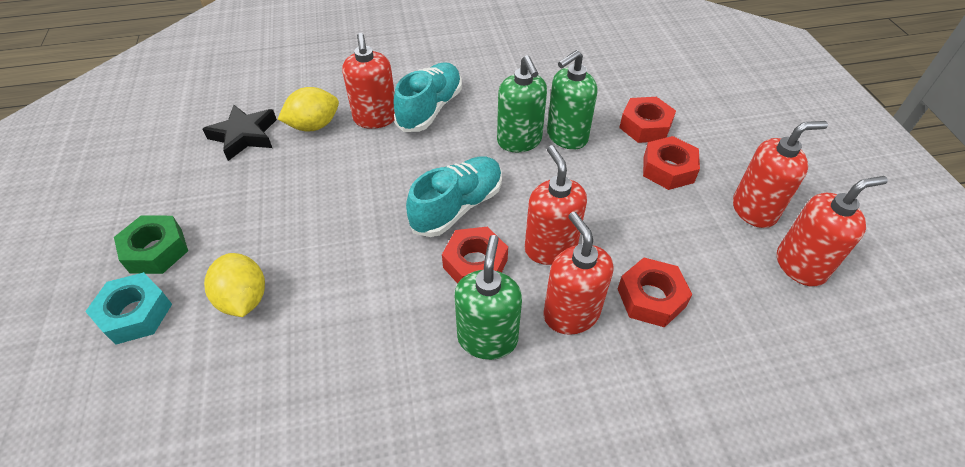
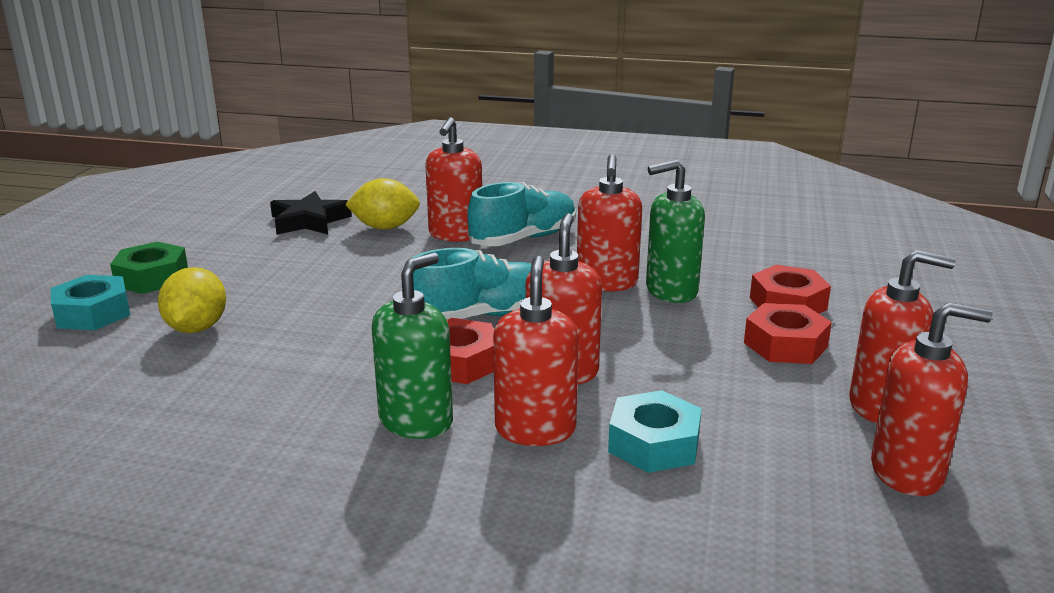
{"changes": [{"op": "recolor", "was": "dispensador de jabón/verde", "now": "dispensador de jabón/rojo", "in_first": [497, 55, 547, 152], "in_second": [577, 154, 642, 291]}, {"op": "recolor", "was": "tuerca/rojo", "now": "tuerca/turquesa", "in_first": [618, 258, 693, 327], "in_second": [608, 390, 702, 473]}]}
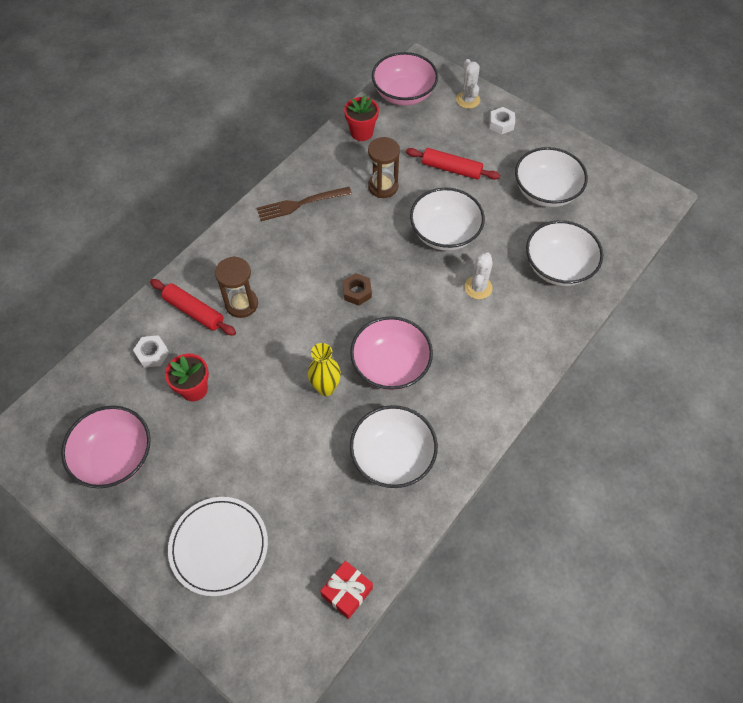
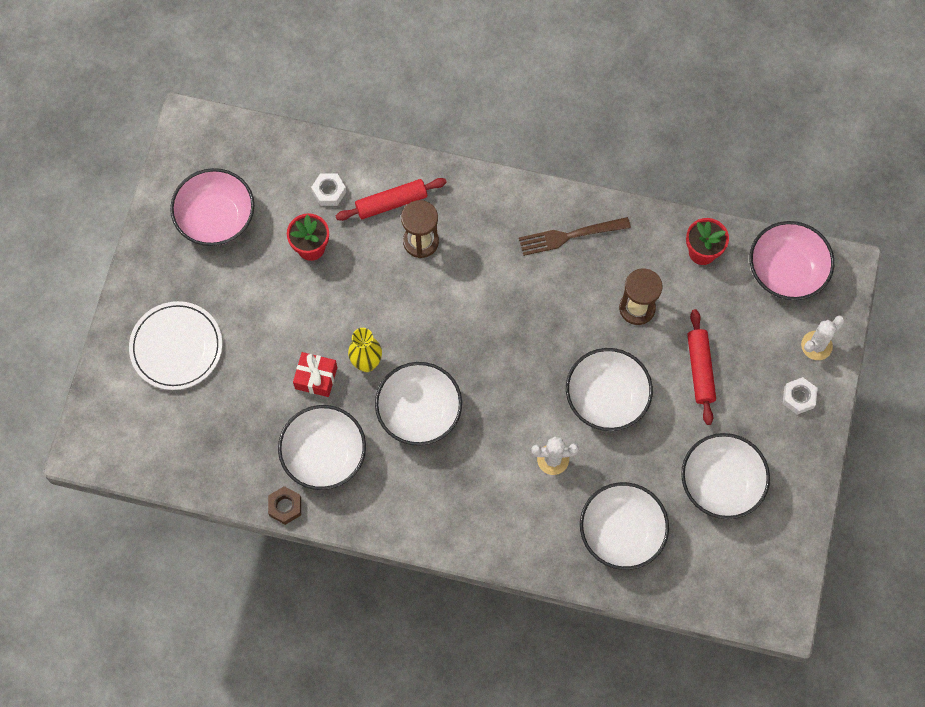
{"changes": [{"op": "rotate", "was": "rodillo/rojo", "in_first": [150, 279, 236, 336], "in_second": [336, 178, 447, 221], "clockwise": 60}, {"op": "rotate", "was": "tenedor/marrón", "in_first": [257, 187, 352, 221], "in_second": [519, 217, 631, 256], "clockwise": -60}, {"op": "move", "was": "regalo/rojo", "in_first": [320, 561, 373, 619], "in_second": [293, 352, 337, 397]}, {"op": "move", "was": "tuerca/marrón", "in_first": [343, 273, 372, 306], "in_second": [268, 486, 301, 525]}, {"op": "recolor", "was": "cuenco/rosa", "now": "cuenco/blanco", "in_first": [350, 316, 433, 390], "in_second": [375, 362, 462, 446]}]}
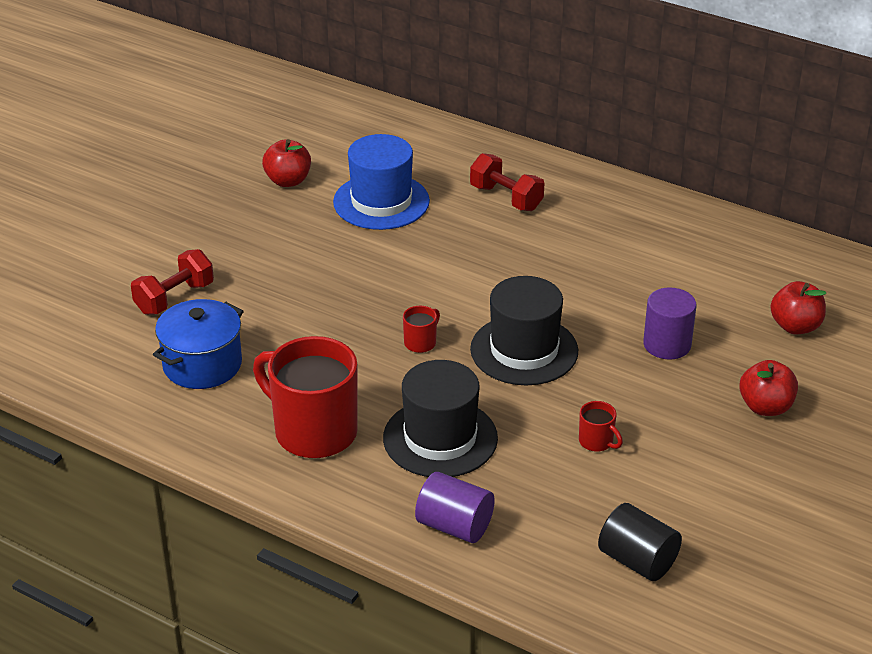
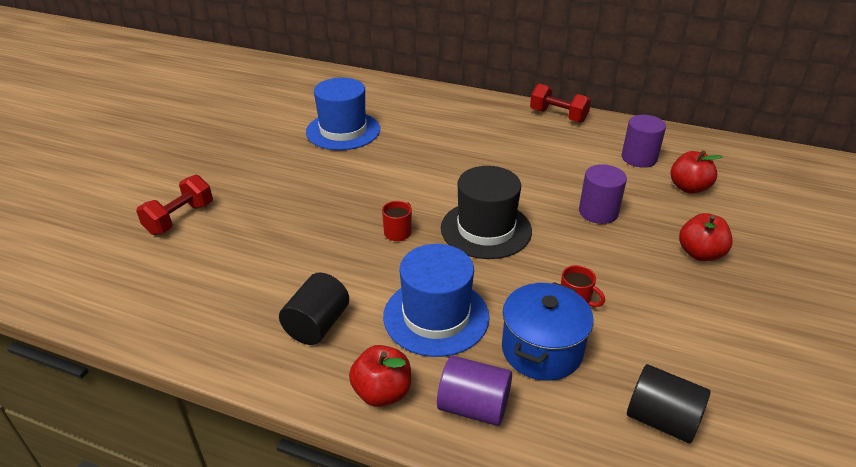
{"changes": [{"op": "move", "was": "olla/azul", "in_first": [153, 299, 244, 389], "in_second": [502, 282, 594, 381]}, {"op": "replace", "was": "taza/rojo", "now": "cilindro/negro", "in_first": [253, 336, 358, 458], "in_second": [279, 273, 349, 345]}, {"op": "move", "was": "manzana/rojo", "in_first": [262, 139, 311, 187], "in_second": [349, 345, 411, 407]}, {"op": "recolor", "was": "sombrero/negro", "now": "sombrero/azul", "in_first": [383, 360, 498, 477], "in_second": [383, 244, 490, 357]}, {"op": "move", "was": "mancuerna/rojo", "in_first": [470, 153, 544, 211], "in_second": [530, 84, 591, 123]}, {"op": "insert", "now": "cilindro/morado", "in_second": [622, 115, 666, 168]}]}
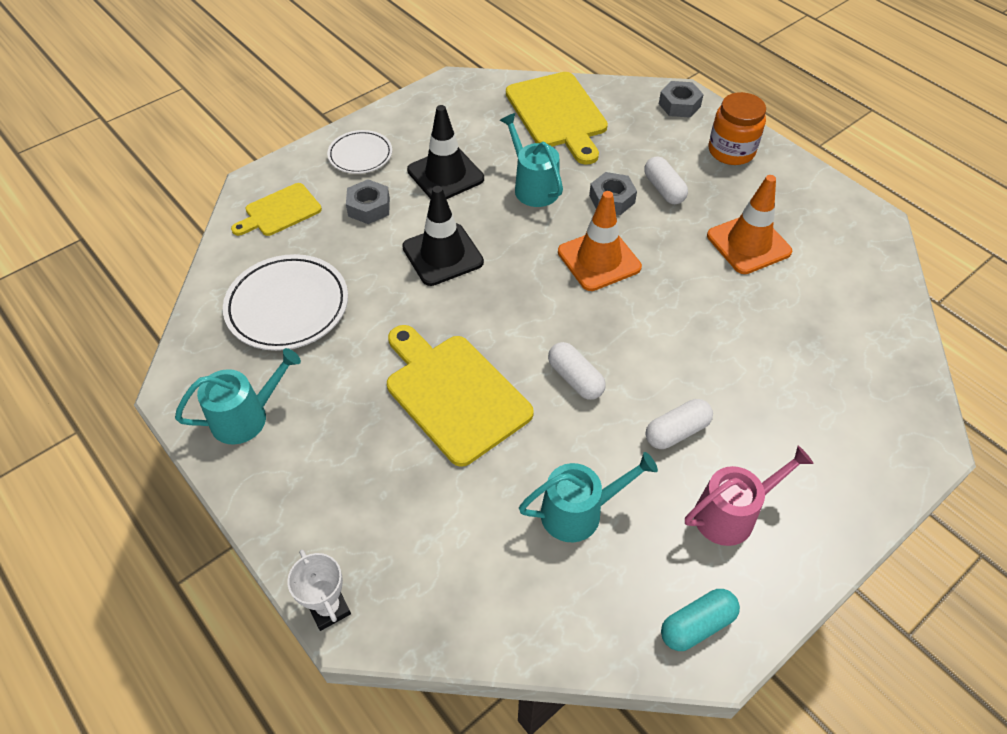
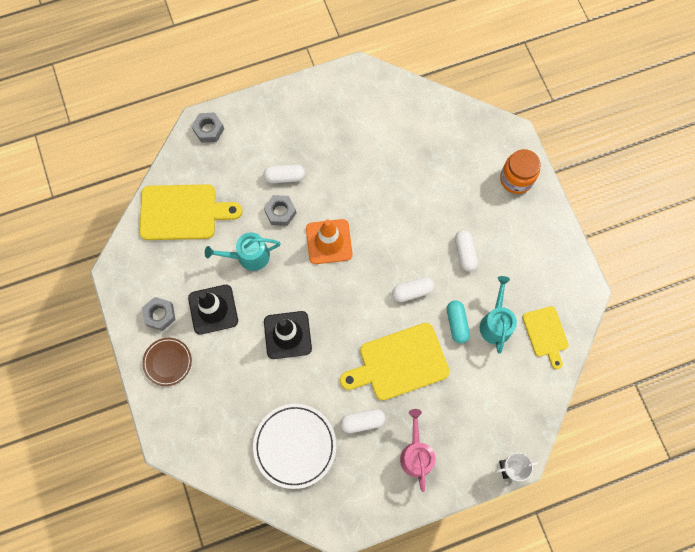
{"changes": [{"op": "delete", "was": "regadera/turquesa", "in_first": [175, 348, 301, 445]}, {"op": "move", "was": "tabla de cortar/amarillo", "in_first": [231, 183, 322, 236], "in_second": [522, 306, 569, 369]}, {"op": "recolor", "was": "plato/blanco", "now": "plato/marrón", "in_first": [327, 130, 392, 174], "in_second": [142, 338, 192, 386]}, {"op": "move", "was": "tuerca/gris", "in_first": [346, 179, 390, 224], "in_second": [142, 297, 176, 331]}, {"op": "move", "was": "cápsula/turquesa", "in_first": [661, 589, 740, 651], "in_second": [447, 300, 470, 344]}, {"op": "move", "was": "regadera/rosa", "in_first": [685, 446, 814, 546], "in_second": [400, 409, 436, 492]}, {"op": "delete", "was": "cono de tráfico/naranja", "in_first": [707, 175, 792, 274]}, {"op": "move", "was": "tarro/naranja", "in_first": [709, 92, 766, 165], "in_second": [500, 149, 540, 194]}, {"op": "insert", "now": "cápsula/blanco", "in_second": [341, 409, 385, 433]}]}
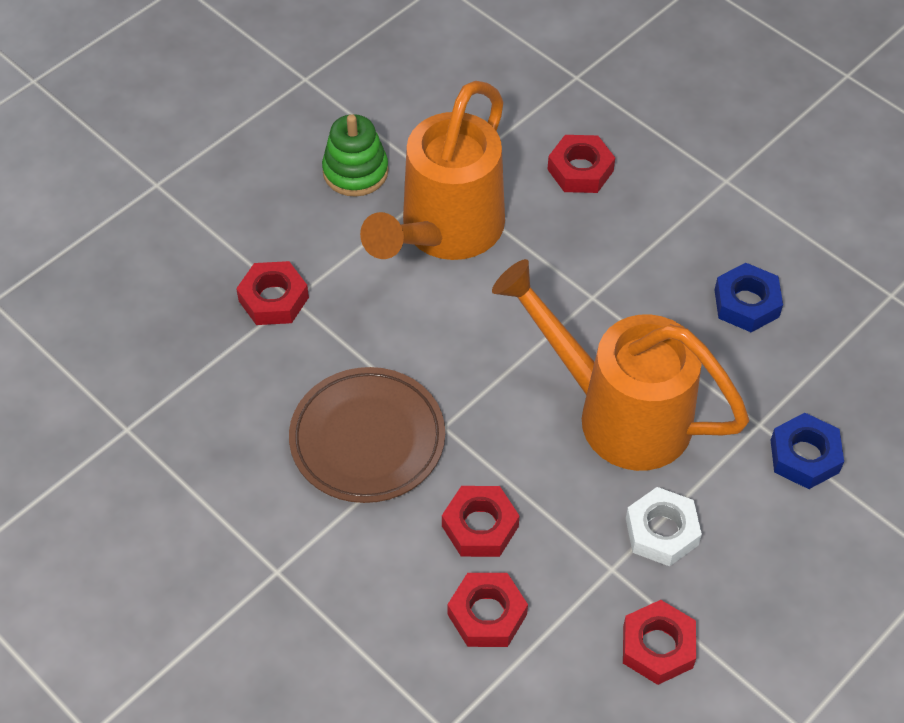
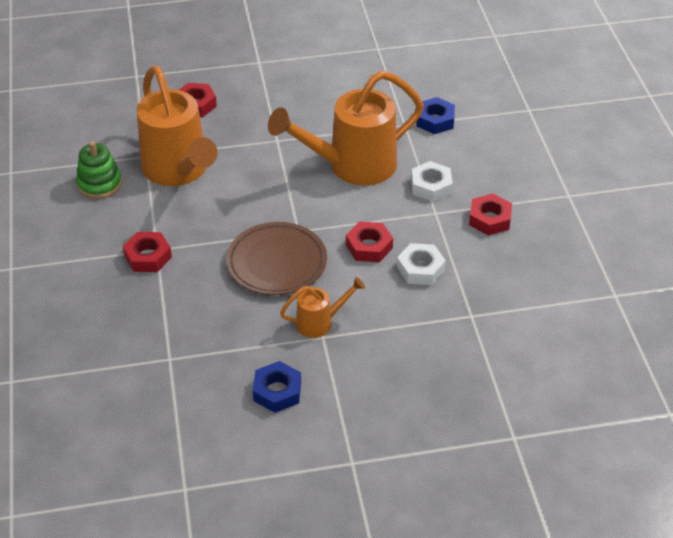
{"changes": [{"op": "recolor", "was": "tuerca/rojo", "now": "tuerca/blanco", "in_first": [448, 573, 528, 647], "in_second": [397, 243, 446, 285]}, {"op": "move", "was": "tuerca/azul", "in_first": [714, 263, 783, 332], "in_second": [253, 361, 301, 413]}, {"op": "insert", "now": "regadera/naranja", "in_second": [280, 277, 365, 338]}]}
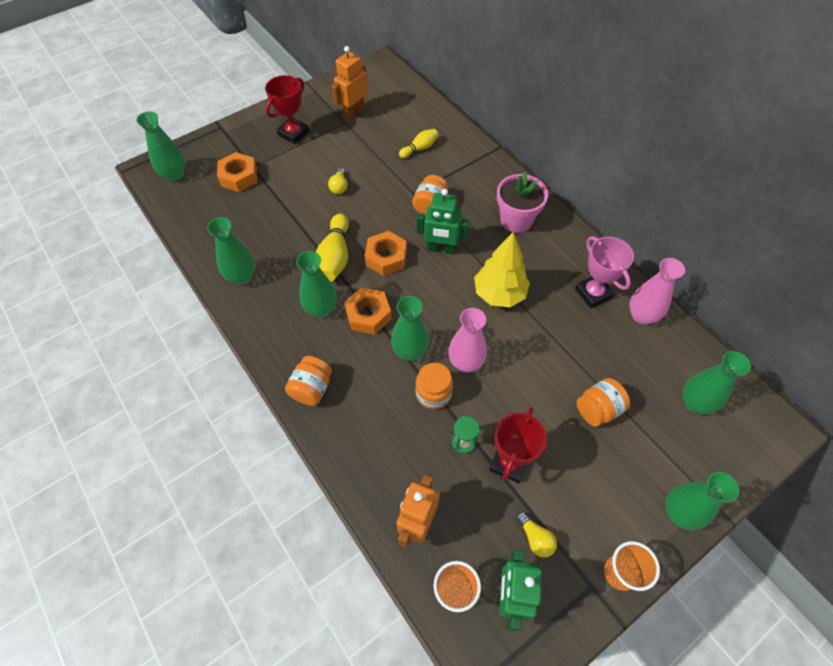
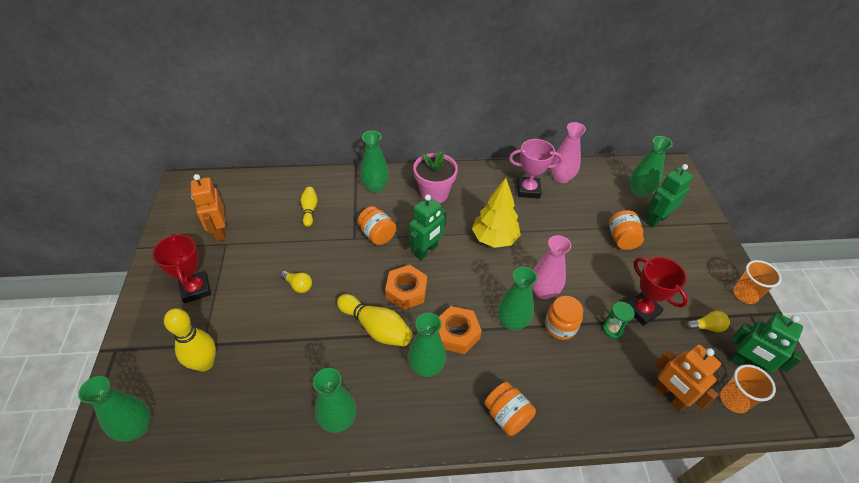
{"changes": [{"op": "replace", "was": "tuerca/naranja", "now": "bolo/amarillo", "in_first": [217, 152, 257, 192], "in_second": [164, 308, 216, 371]}, {"op": "move", "was": "florero/verde", "in_first": [665, 472, 739, 530], "in_second": [360, 131, 389, 193]}, {"op": "insert", "now": "robot/verde", "in_second": [646, 164, 693, 228]}]}
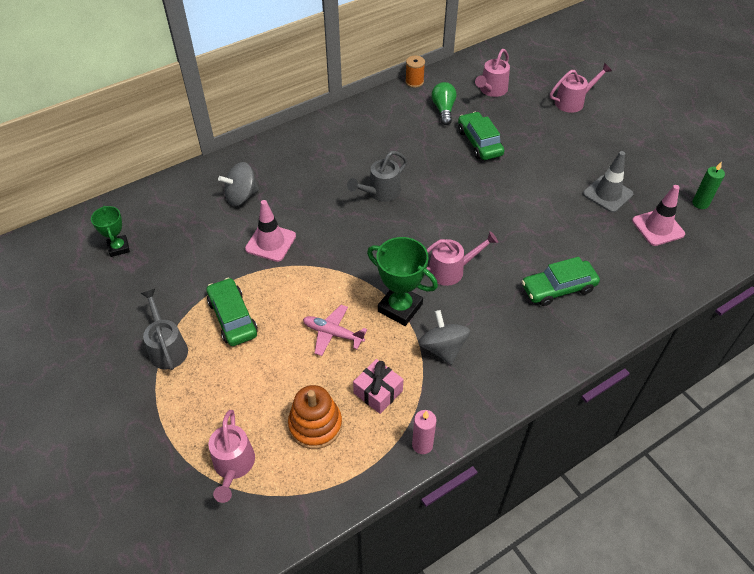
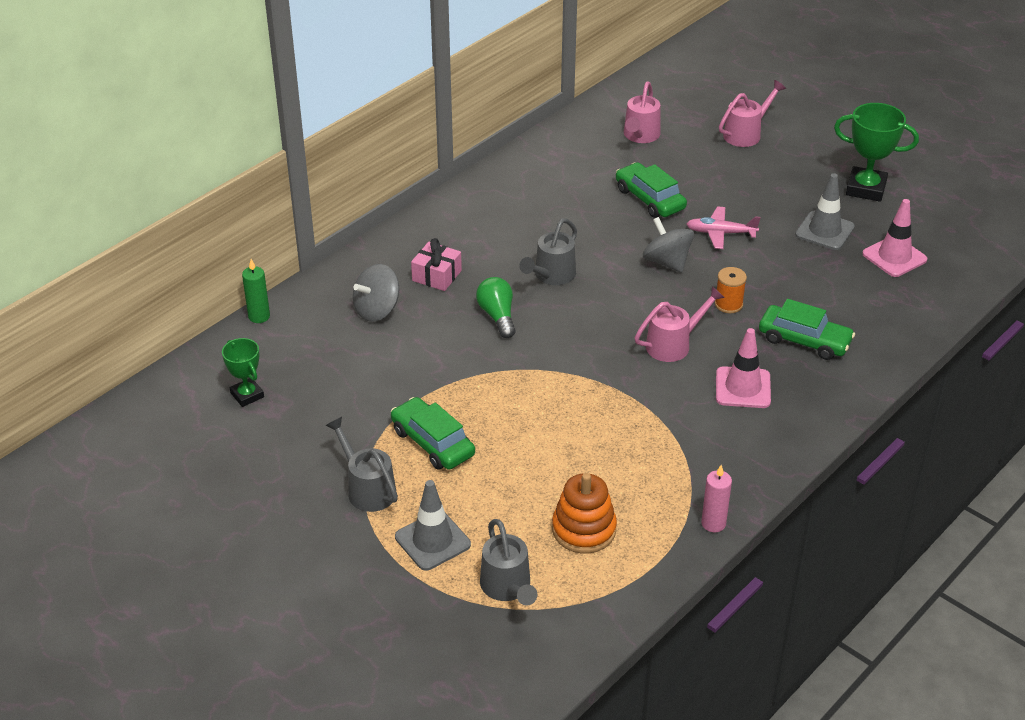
{"changes": [{"op": "recolor", "was": "regadera/rosa", "now": "regadera/gris", "in_first": [209, 410, 255, 503], "in_second": [480, 519, 537, 606]}, {"op": "move", "was": "cono de tráfico/rosa", "in_first": [245, 200, 296, 262], "in_second": [716, 328, 771, 408]}, {"op": "move", "was": "avión/rosa", "in_first": [303, 305, 367, 356], "in_second": [686, 206, 760, 249]}, {"op": "move", "was": "regalo/rosa", "in_first": [353, 359, 403, 414], "in_second": [411, 238, 462, 291]}, {"op": "move", "was": "trofeo/verde", "in_first": [367, 237, 438, 326], "in_second": [834, 103, 919, 202]}, {"op": "move", "was": "carrete/naranja", "in_first": [405, 55, 425, 88], "in_second": [715, 267, 747, 313]}, {"op": "move", "was": "peonza/gris", "in_first": [419, 310, 470, 365], "in_second": [643, 217, 694, 273]}, {"op": "move", "was": "bombilla/verde", "in_first": [432, 82, 457, 125], "in_second": [476, 277, 516, 338]}, {"op": "rotate", "was": "coche/verde", "in_first": [522, 257, 600, 306], "in_second": [759, 299, 855, 360], "clockwise": -120}, {"op": "move", "was": "vela/verde", "in_first": [692, 162, 725, 209], "in_second": [242, 259, 270, 323]}, {"op": "insert", "now": "cono de tráfico/gris", "in_second": [395, 480, 471, 571]}]}
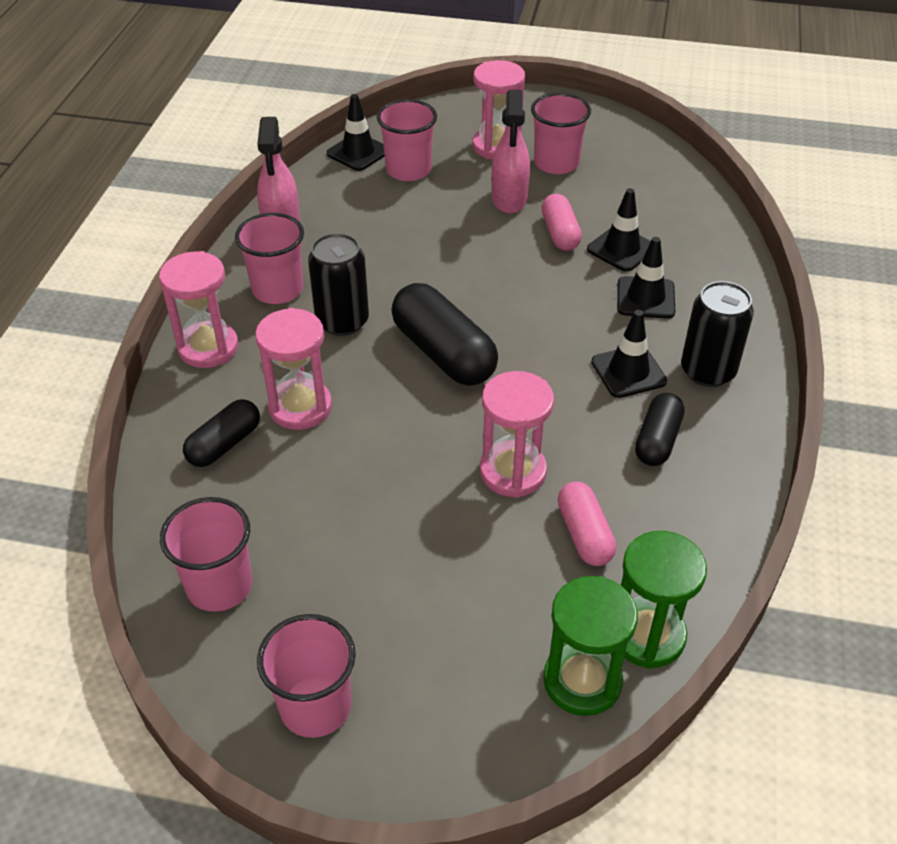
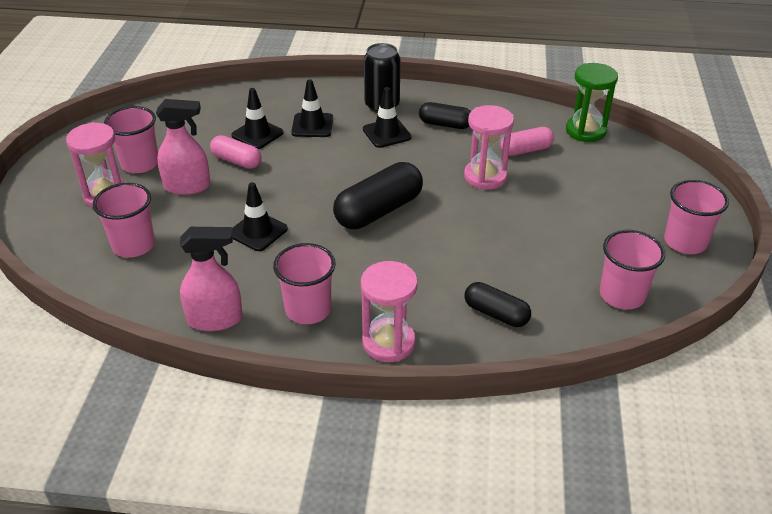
{"changes": [{"op": "delete", "was": "reloj de arena/rosa", "in_first": [255, 308, 332, 430]}, {"op": "delete", "was": "lata/negro", "in_first": [308, 233, 369, 336]}, {"op": "move", "was": "cono de tráfico/negro", "in_first": [327, 94, 385, 171], "in_second": [232, 182, 288, 251]}, {"op": "rotate", "was": "cápsula/rosa", "in_first": [542, 194, 582, 251], "in_second": [210, 135, 262, 169], "clockwise": 45}, {"op": "delete", "was": "reloj de arena/verde", "in_first": [543, 576, 638, 716]}]}
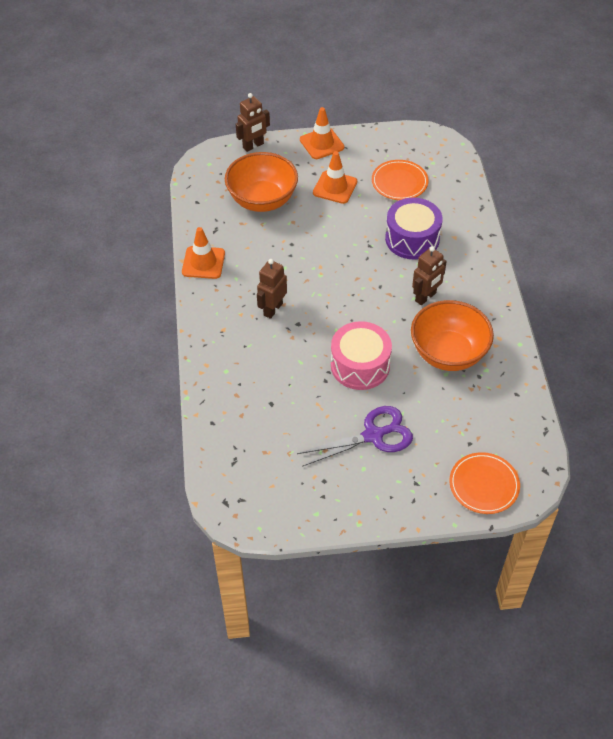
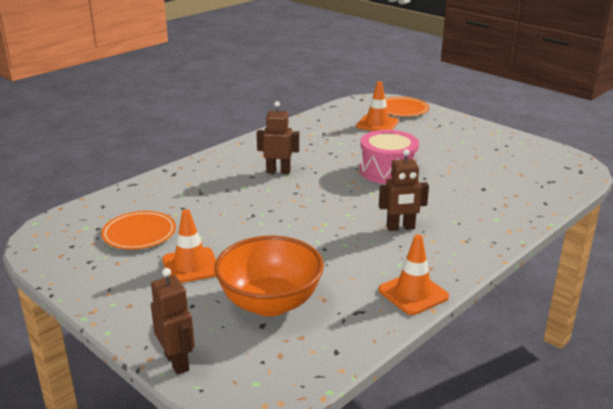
{"changes": [{"op": "rotate", "was": "robot/marrón", "in_first": [236, 93, 270, 152], "in_second": [151, 268, 195, 375], "clockwise": 45}, {"op": "delete", "was": "tijeras/morado", "in_first": [297, 406, 413, 467]}, {"op": "move", "was": "cono de tráfico/naranja", "in_first": [300, 107, 344, 159], "in_second": [356, 81, 399, 131]}, {"op": "delete", "was": "tambor/morado", "in_first": [385, 198, 442, 259]}, {"op": "delete", "was": "cuenco/naranja", "in_first": [411, 300, 494, 371]}]}
